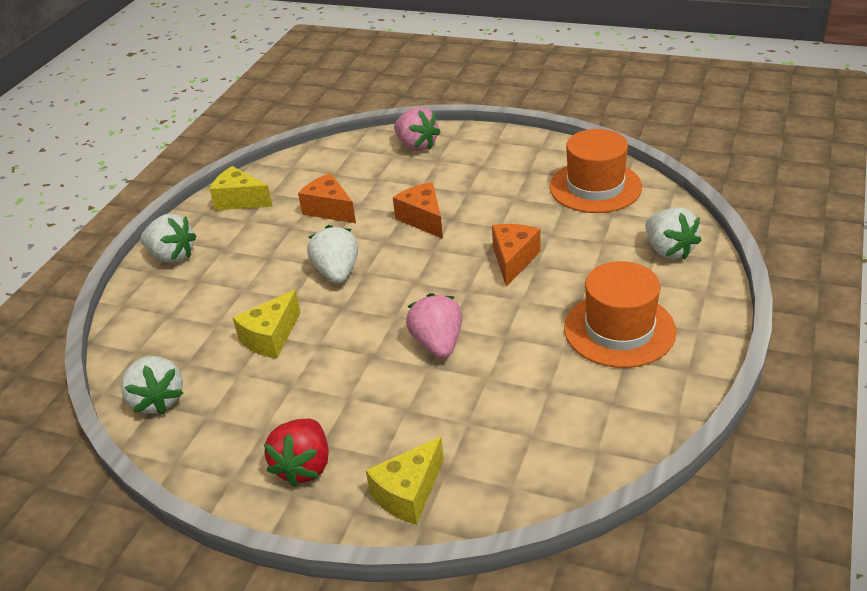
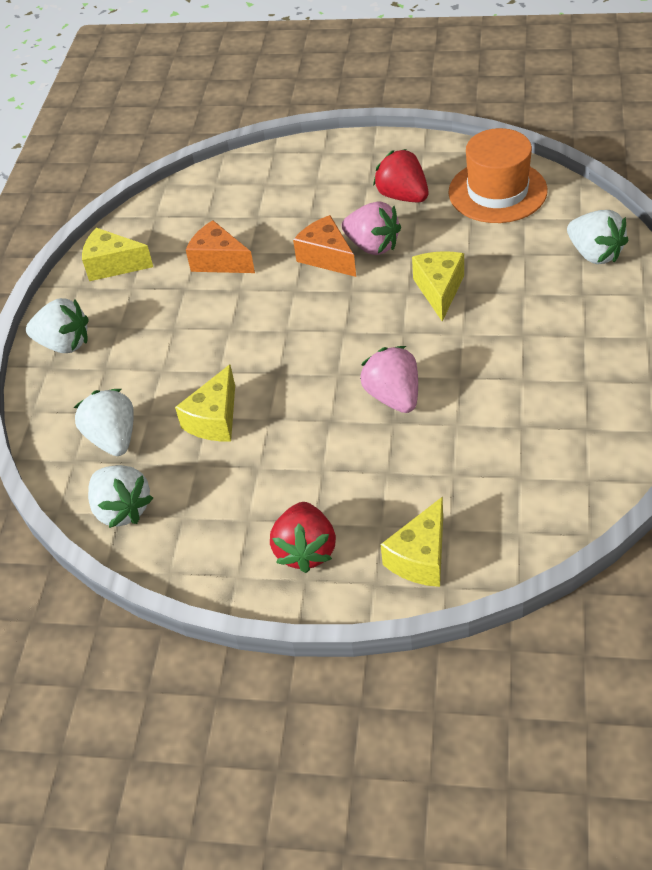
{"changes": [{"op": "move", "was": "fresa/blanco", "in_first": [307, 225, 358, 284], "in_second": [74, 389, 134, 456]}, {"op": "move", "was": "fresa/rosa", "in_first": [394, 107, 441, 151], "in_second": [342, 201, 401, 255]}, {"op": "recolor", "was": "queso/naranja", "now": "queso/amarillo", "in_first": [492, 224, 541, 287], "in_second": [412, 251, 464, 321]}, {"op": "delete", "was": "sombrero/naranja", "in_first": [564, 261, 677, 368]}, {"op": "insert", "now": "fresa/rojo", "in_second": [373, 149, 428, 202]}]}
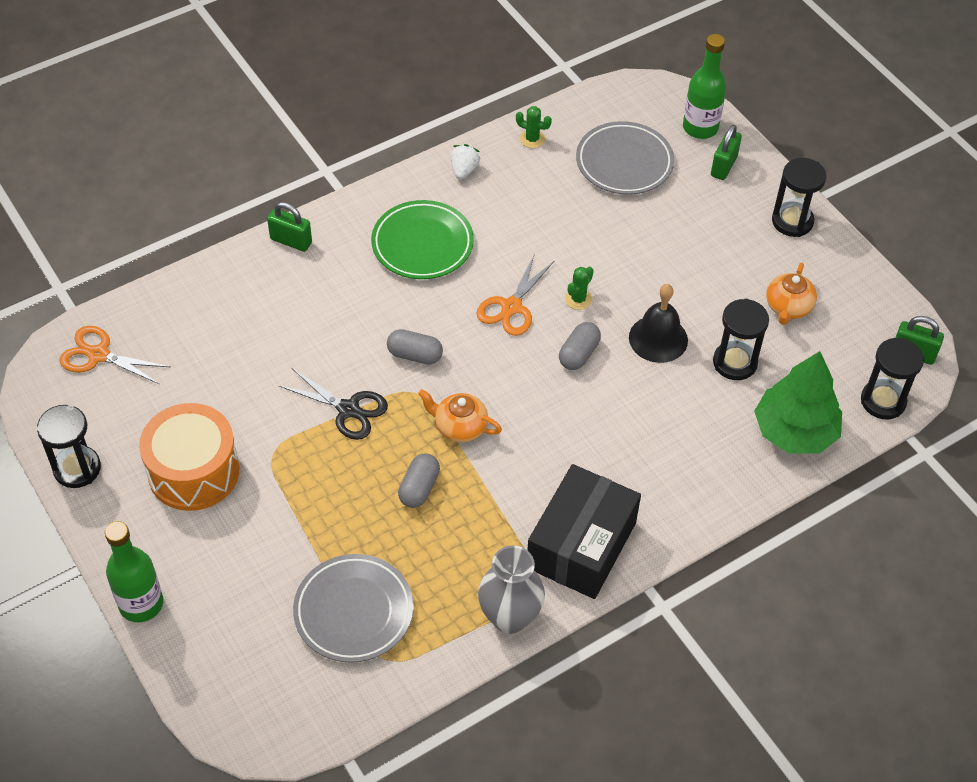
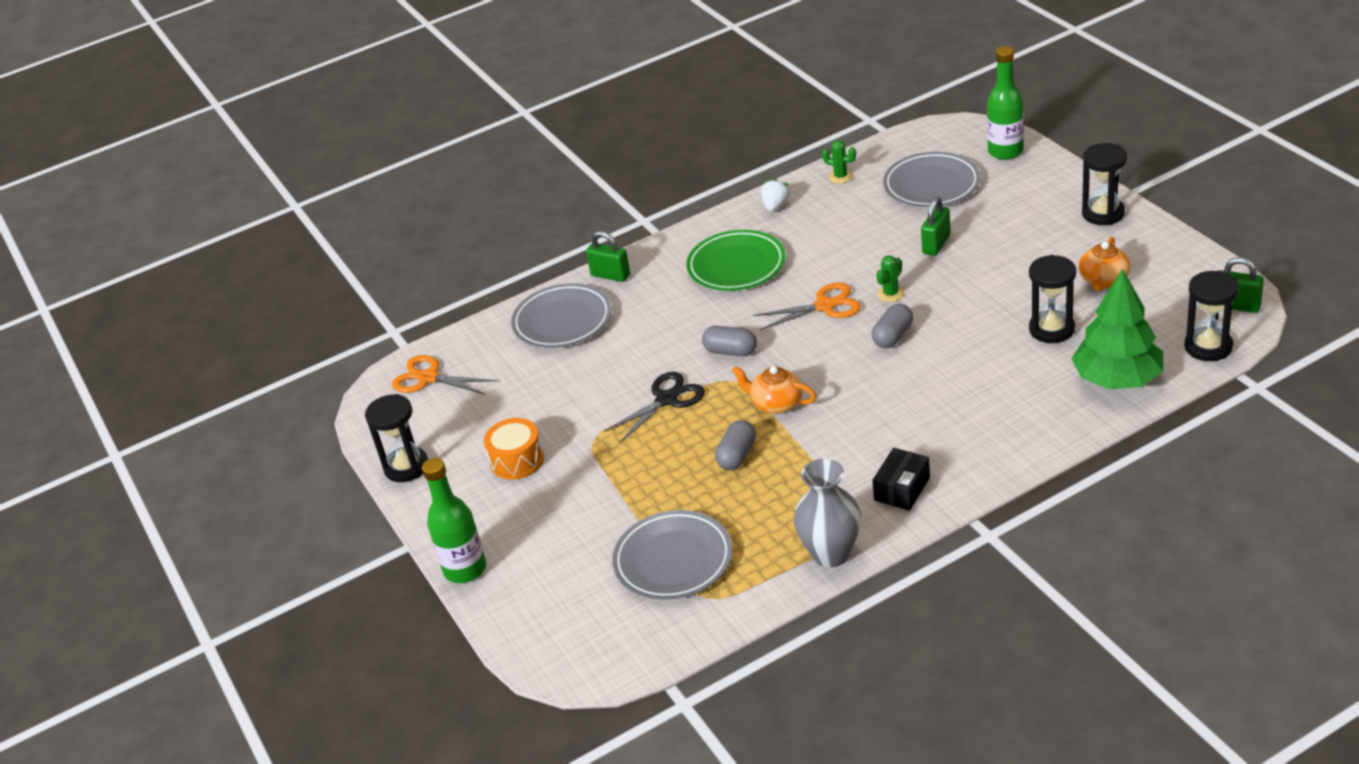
{"changes": [{"op": "resize", "was": "tambor/naranja", "in_first": [139, 403, 239, 511], "in_second": [484, 418, 544, 479], "ratio": 0.61}, {"op": "rotate", "was": "tijeras/negro", "in_first": [279, 369, 388, 440], "in_second": [603, 372, 705, 444], "clockwise": -75}, {"op": "rotate", "was": "tijeras/naranja", "in_first": [476, 253, 555, 336], "in_second": [753, 282, 861, 330], "clockwise": -135}, {"op": "resize", "was": "caja/negro", "in_first": [527, 464, 641, 599], "in_second": [872, 448, 930, 511], "ratio": 0.5}, {"op": "delete", "was": "campana/negro", "in_first": [629, 284, 688, 363]}, {"op": "move", "was": "candado/verde", "in_first": [711, 125, 742, 180], "in_second": [921, 197, 951, 256]}, {"op": "insert", "now": "plato/gris", "in_second": [511, 283, 612, 348]}]}
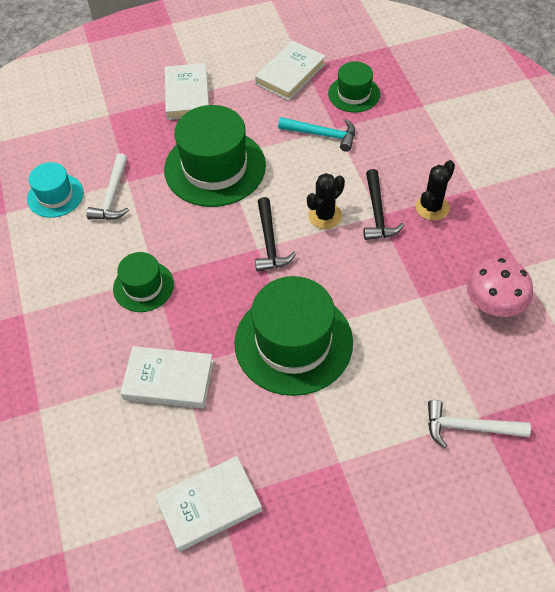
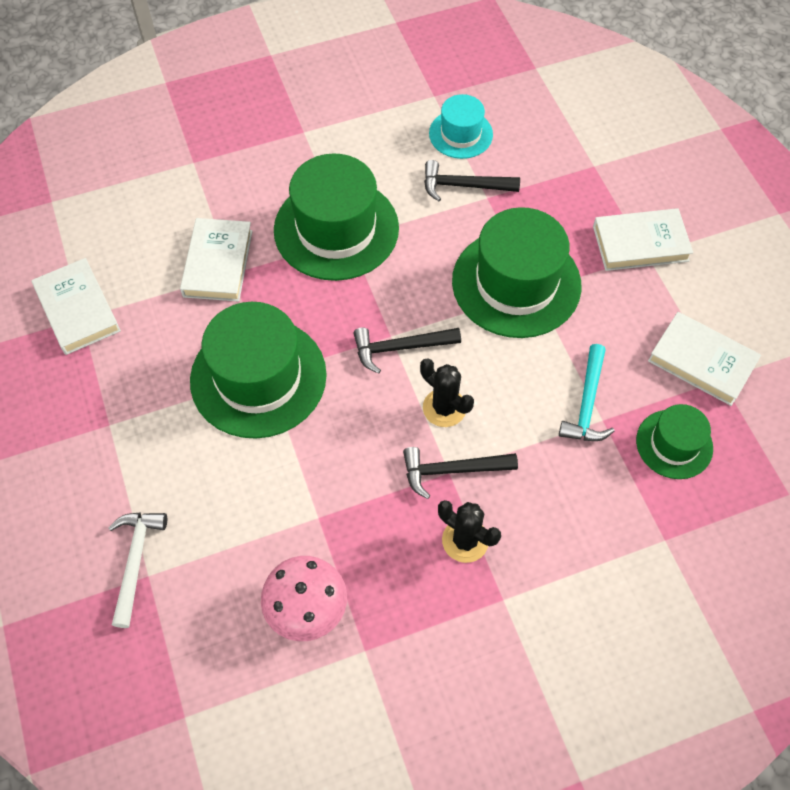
{"changes": [{"op": "recolor", "was": "martillo/blanco", "now": "martillo/negro", "in_first": [86, 153, 129, 220], "in_second": [424, 160, 520, 201]}, {"op": "resize", "was": "sombrero/verde", "in_first": [113, 252, 174, 312], "in_second": [274, 153, 399, 281], "ratio": 1.85}]}
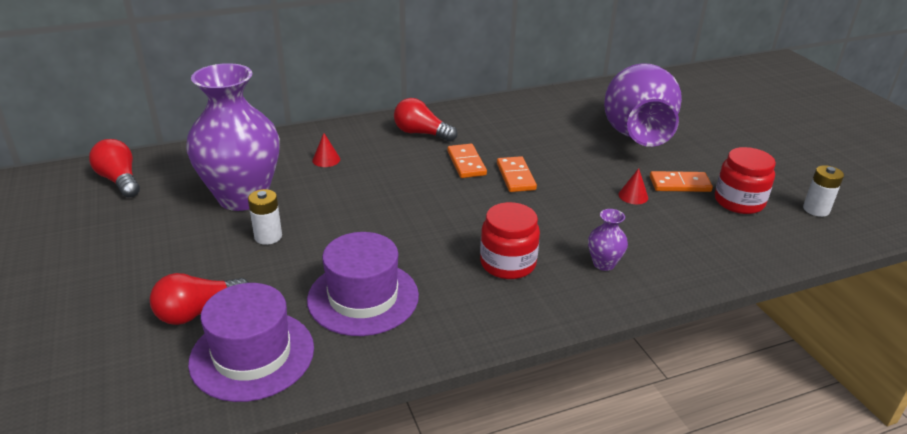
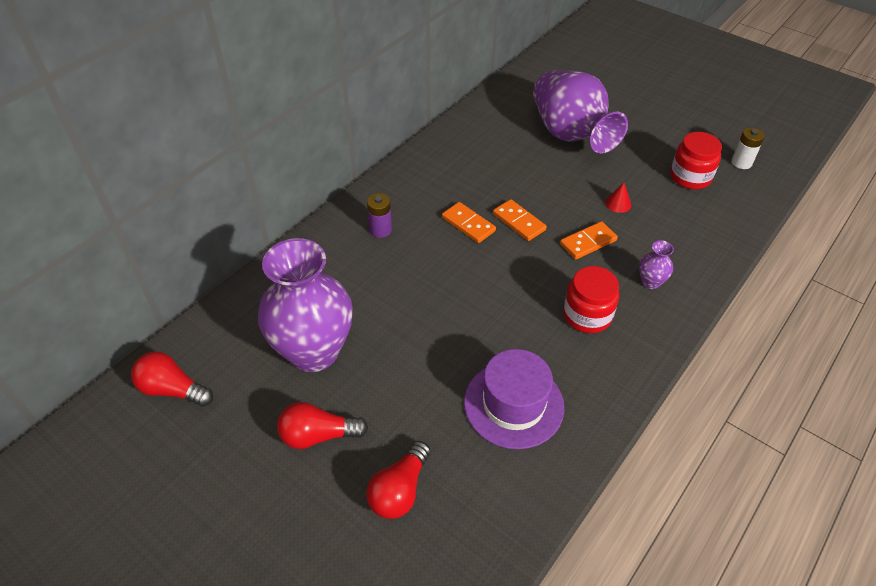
{"changes": [{"op": "delete", "was": "sombrero/morado", "in_first": [188, 283, 314, 402]}, {"op": "delete", "was": "pila/blanco", "in_first": [248, 189, 282, 245]}, {"op": "delete", "was": "cono/rojo", "in_first": [312, 133, 340, 167]}, {"op": "move", "was": "bombilla/rojo", "in_first": [394, 98, 457, 142], "in_second": [277, 402, 368, 449]}, {"op": "move", "was": "ficha de dominó/naranja", "in_first": [650, 171, 713, 192], "in_second": [560, 221, 618, 259]}, {"op": "insert", "now": "pila/morado", "in_second": [367, 193, 392, 238]}]}
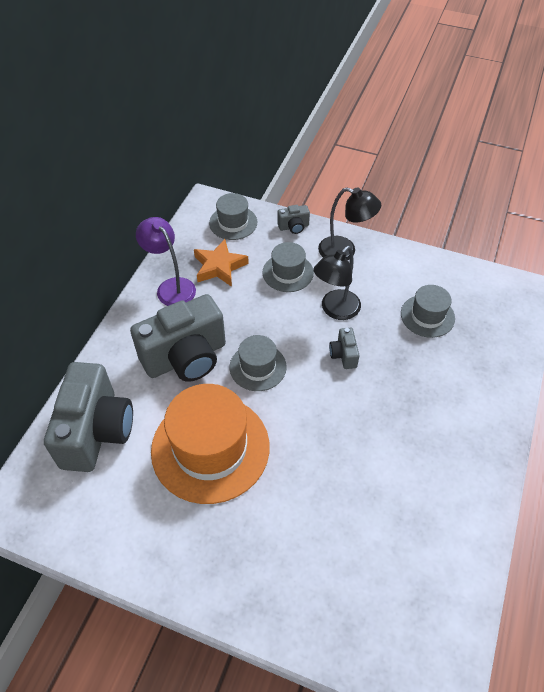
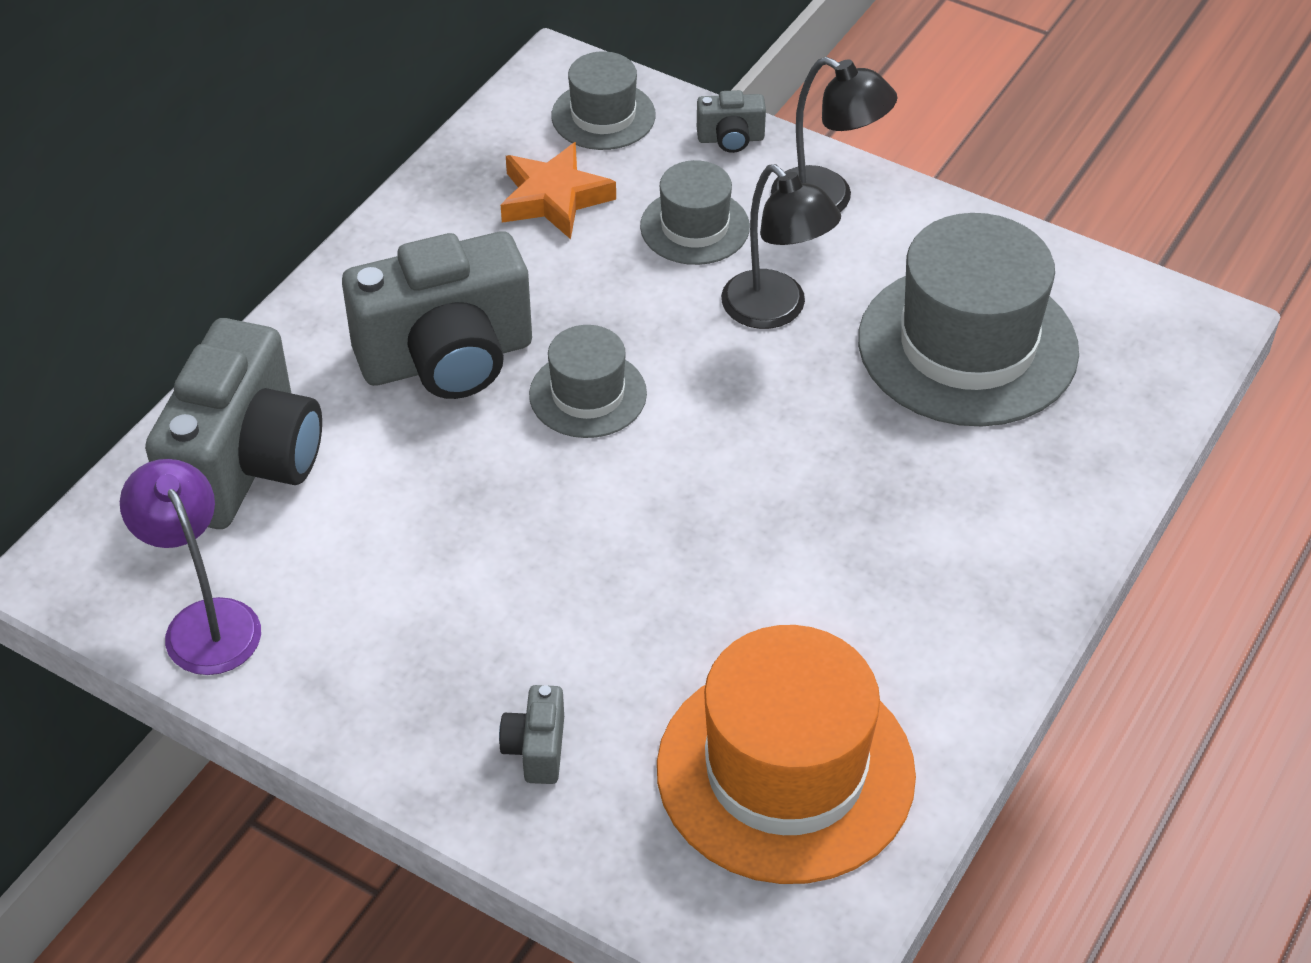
{"changes": [{"op": "move", "was": "lámpara/morado", "in_first": [136, 217, 196, 306], "in_second": [120, 459, 261, 675]}, {"op": "move", "was": "sombrero/naranja", "in_first": [151, 384, 270, 504], "in_second": [657, 625, 916, 884]}, {"op": "rotate", "was": "lámpara/negro", "in_first": [313, 246, 361, 320], "in_second": [721, 164, 841, 329], "clockwise": -90}, {"op": "move", "was": "cámara/gris", "in_first": [329, 328, 359, 369], "in_second": [499, 685, 564, 784]}, {"op": "resize", "was": "sombrero/gris", "in_first": [401, 285, 455, 338], "in_second": [858, 213, 1079, 426], "ratio": 1.91}]}
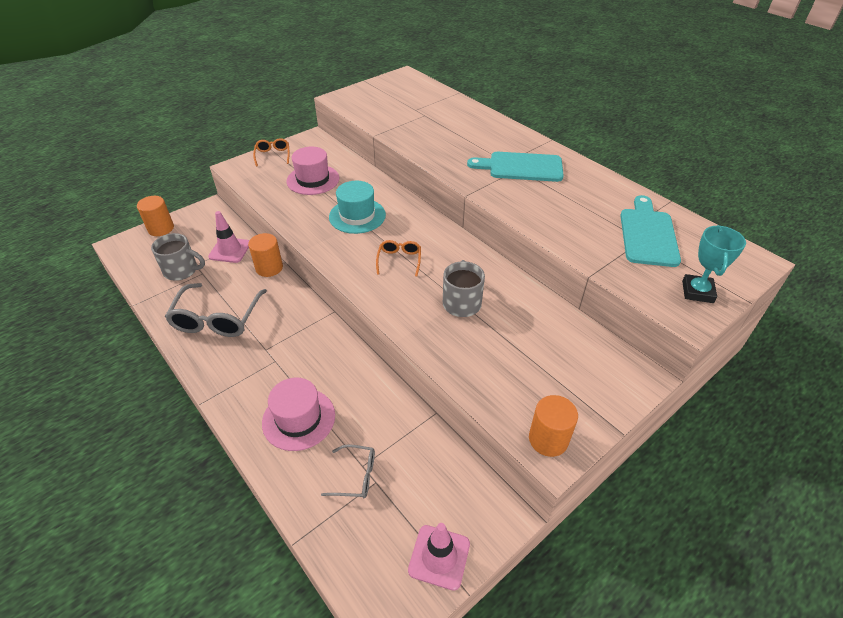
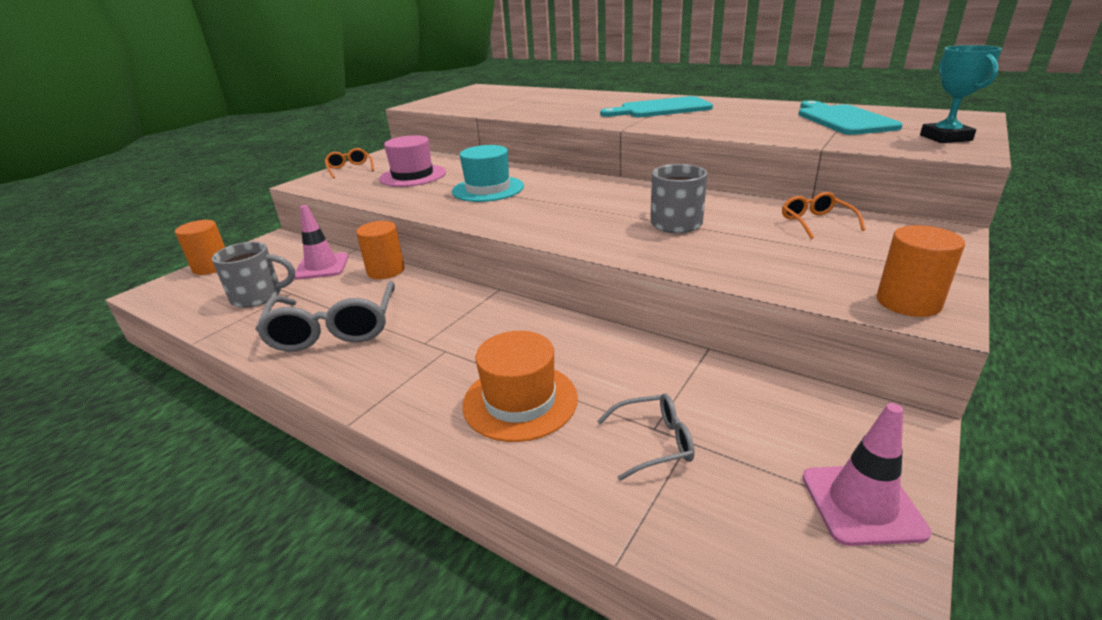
{"changes": [{"op": "recolor", "was": "sombrero/rosa", "now": "sombrero/naranja", "in_first": [262, 378, 335, 451], "in_second": [462, 331, 578, 442]}, {"op": "move", "was": "gafas/naranja", "in_first": [376, 240, 421, 276], "in_second": [782, 192, 865, 239]}]}
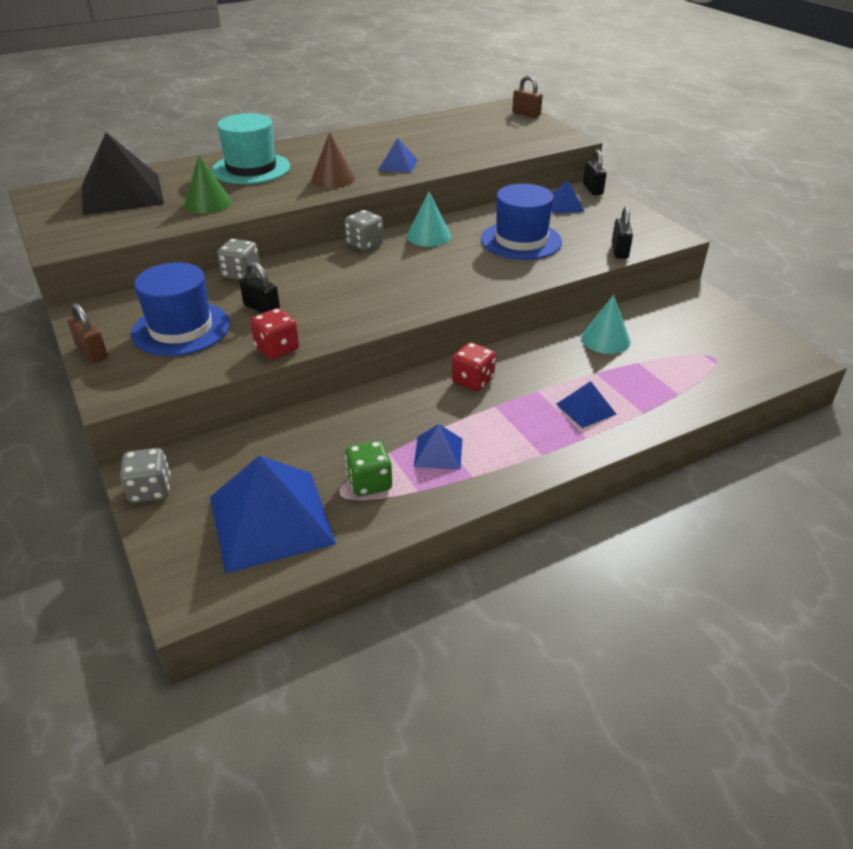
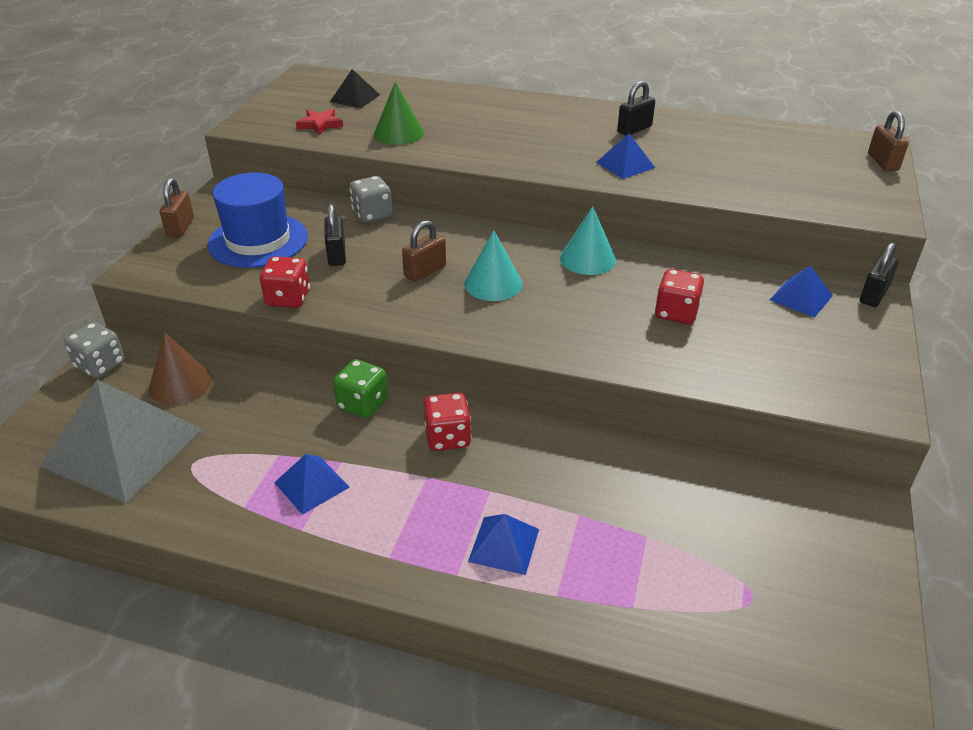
{"changes": [{"op": "resize", "was": "pirámide/negro", "in_first": [82, 133, 164, 215], "in_second": [330, 69, 380, 108], "ratio": 0.47}, {"op": "recolor", "was": "pirámide/azul", "now": "pirámide/gris", "in_first": [210, 456, 336, 574], "in_second": [40, 380, 203, 503]}, {"op": "delete", "was": "sombrero/turquesa", "in_first": [212, 113, 290, 184]}, {"op": "move", "was": "cono/marrón", "in_first": [311, 132, 355, 188], "in_second": [149, 333, 212, 405]}, {"op": "delete", "was": "dado/gris", "in_first": [344, 210, 383, 251]}, {"op": "move", "was": "dado/verde", "in_first": [345, 440, 392, 496], "in_second": [333, 359, 388, 418]}, {"op": "replace", "was": "sombrero/azul", "now": "dado/rojo", "in_first": [481, 184, 562, 260], "in_second": [655, 269, 704, 324]}, {"op": "move", "was": "cono/turquesa", "in_first": [581, 295, 630, 354], "in_second": [464, 230, 523, 301]}, {"op": "move", "was": "candado/negro", "in_first": [612, 207, 633, 259], "in_second": [617, 81, 655, 136]}, {"op": "insert", "now": "estrella/rojo", "in_second": [296, 109, 343, 135]}, {"op": "insert", "now": "candado/marrón", "in_second": [402, 220, 446, 282]}]}
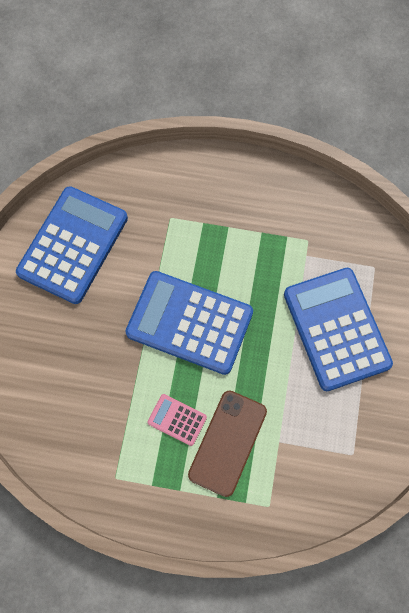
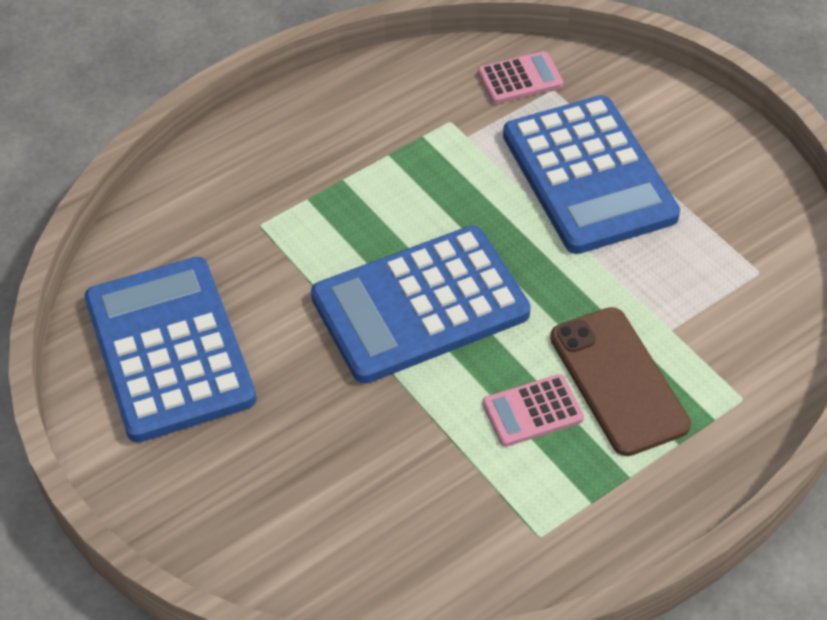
{"changes": [{"op": "rotate", "was": "calculadora/azul", "in_first": [284, 268, 393, 391], "in_second": [503, 95, 680, 254], "clockwise": -135}, {"op": "insert", "now": "calculadora/rosa", "in_second": [478, 51, 563, 104]}]}
